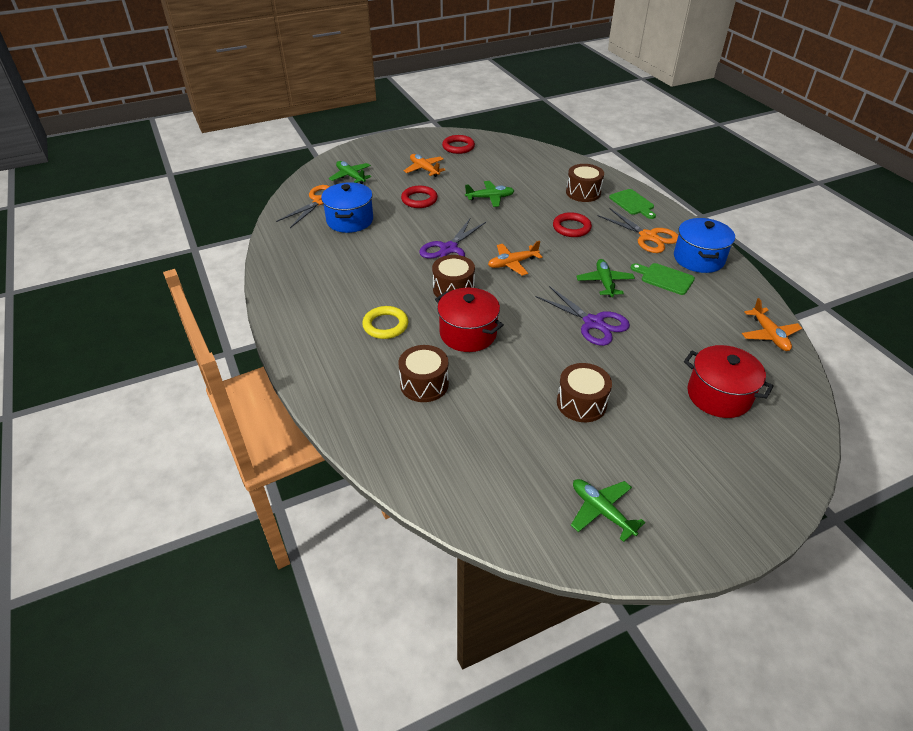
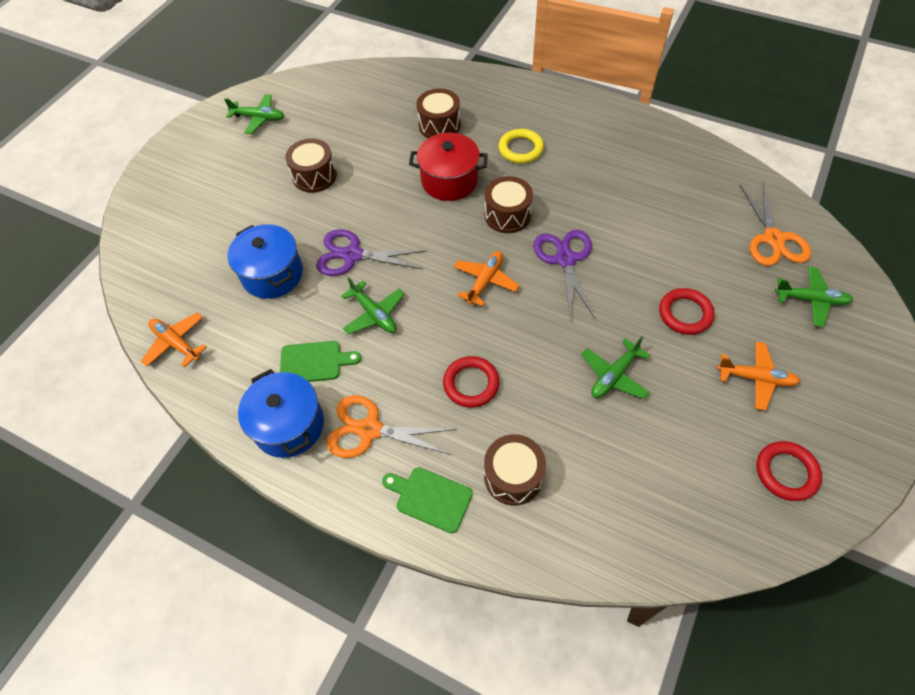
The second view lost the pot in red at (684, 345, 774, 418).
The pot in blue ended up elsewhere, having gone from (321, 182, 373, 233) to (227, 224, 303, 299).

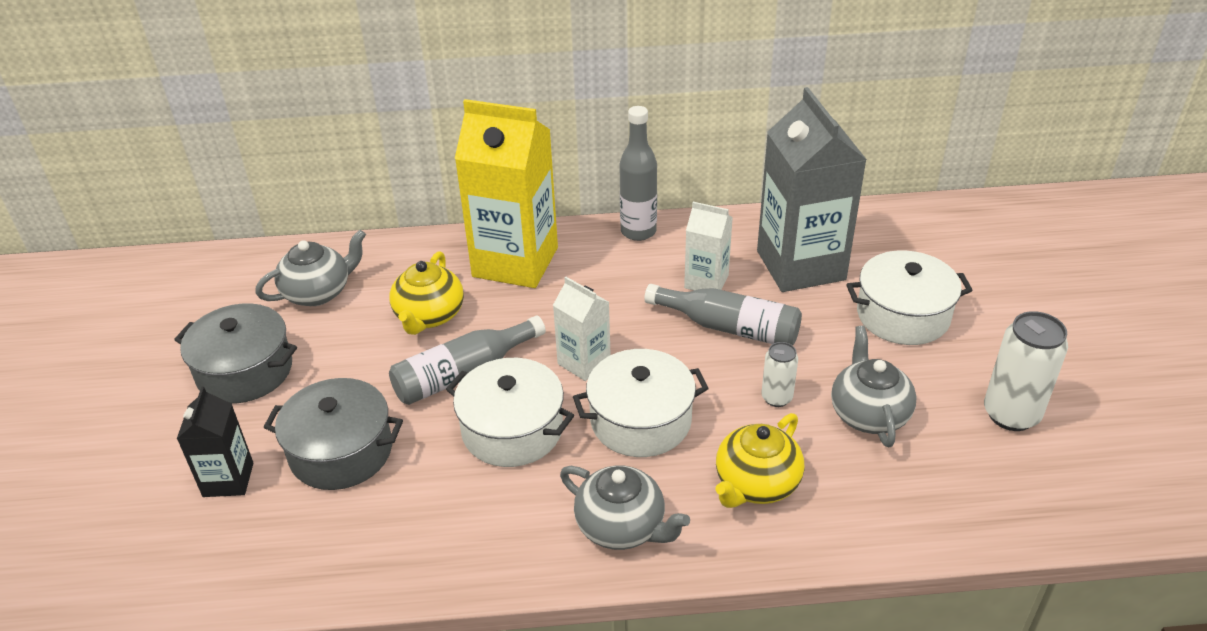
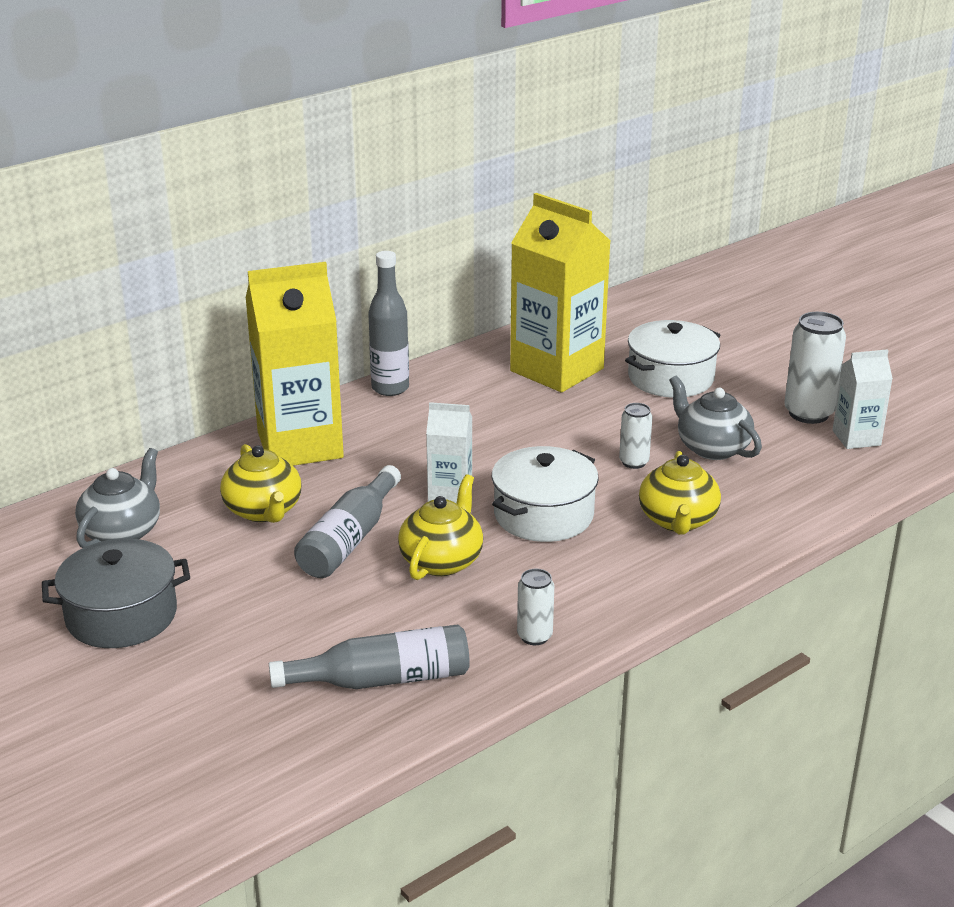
The second view lost the carton in black at (177, 386, 253, 497).
The second view lost the pot in grey at (264, 378, 403, 490).
The second view lost the teapot in grey at (560, 465, 690, 550).
The second view gained the can in white at (517, 569, 554, 645).
The bottle in grey ended up elsewhere, having gone from (644, 284, 802, 345) to (269, 624, 470, 689).
The carton in white ended up elsewhere, having gone from (684, 202, 733, 291) to (833, 349, 893, 449).
Where the pot in white stood at (446, 358, 574, 467), the teapot in yellow came to stand at (398, 474, 483, 580).
What was the carton in grey at (757, 87, 867, 292) turned into the carton in yellow at (510, 193, 610, 392).

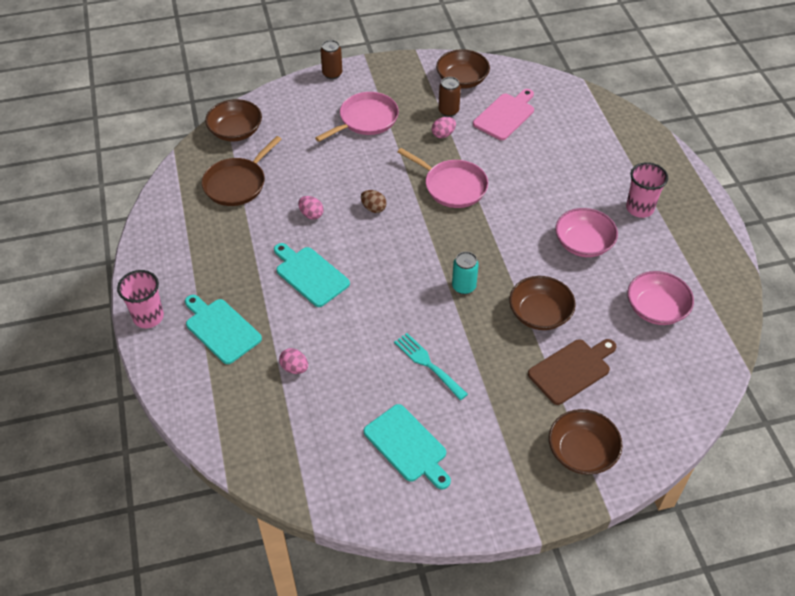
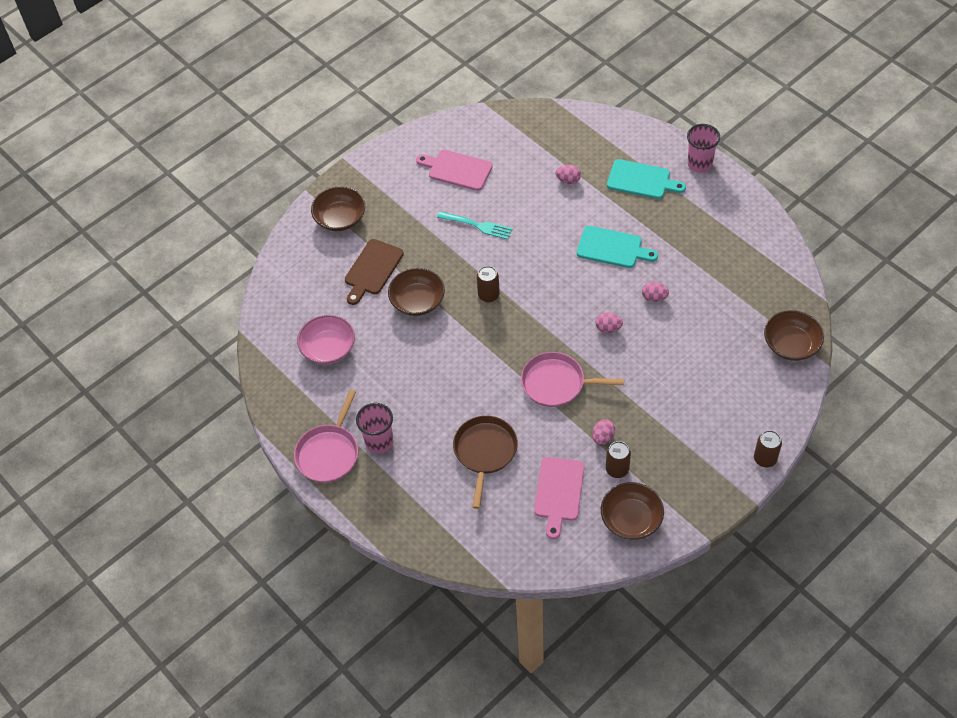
The second view lost the bowl in pink at (555, 208, 618, 257).
The pan in brown ended up elsewhere, having gone from (202, 136, 281, 206) to (453, 416, 518, 509).
The pan in pink ended up elsewhere, having gone from (315, 92, 399, 142) to (294, 390, 358, 483).
What was the egg in brown at (361, 190, 387, 213) turned into the egg in pink at (596, 313, 623, 333).
What was the cutting board in turquoise at (364, 404, 451, 490) turned into the cutting board in pink at (416, 150, 492, 191).
What was the can in turquoise at (452, 252, 479, 294) turned into the can in brown at (477, 266, 500, 302).

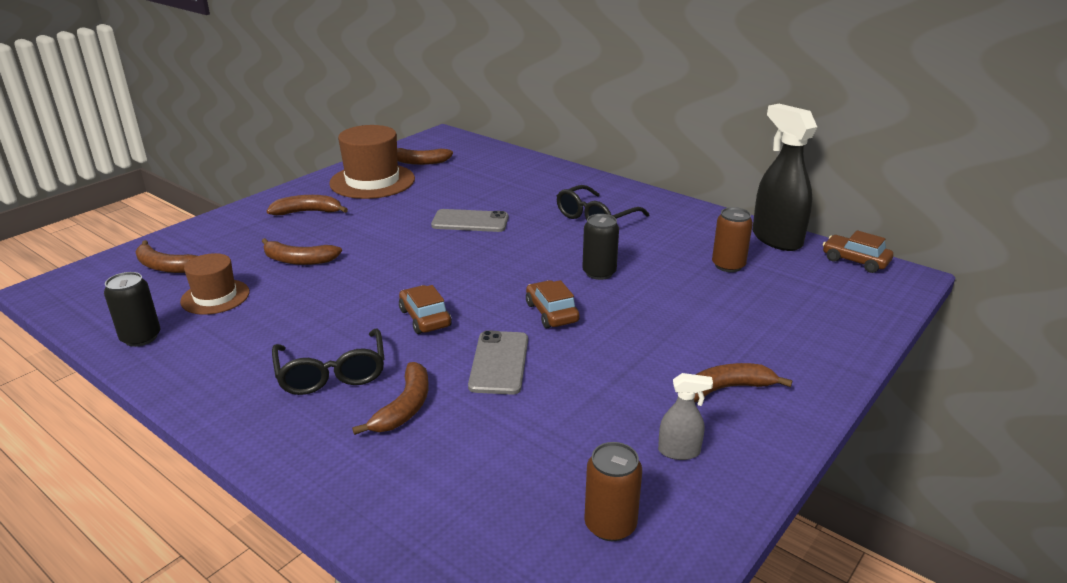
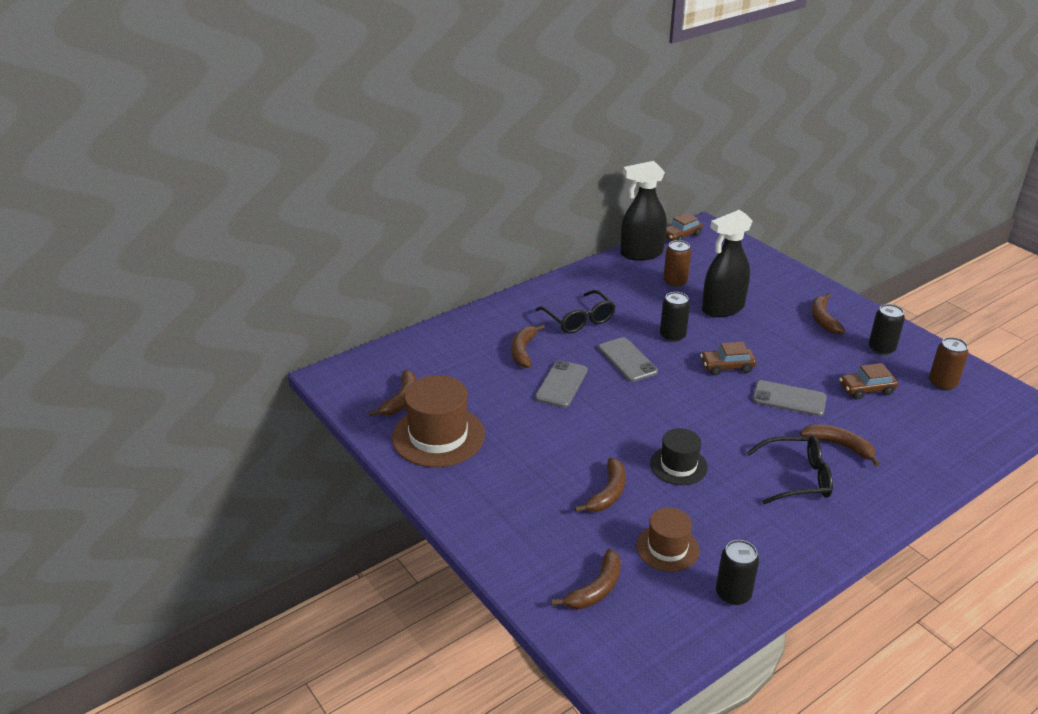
The second view gained the phone in grey at (598, 337, 658, 382).
The second view gained the hat in black at (650, 428, 708, 485).
The second view gained the spray bottle in black at (702, 210, 753, 317).
The banana in brown ended up elsewhere, having gone from (267, 195, 348, 215) to (511, 324, 545, 368).
The car in brown ended up elsewhere, having gone from (399, 285, 452, 334) to (839, 363, 898, 399).
Where the spray bottle in grey stood at (658, 373, 713, 460), the can in black came to stand at (869, 304, 905, 355).

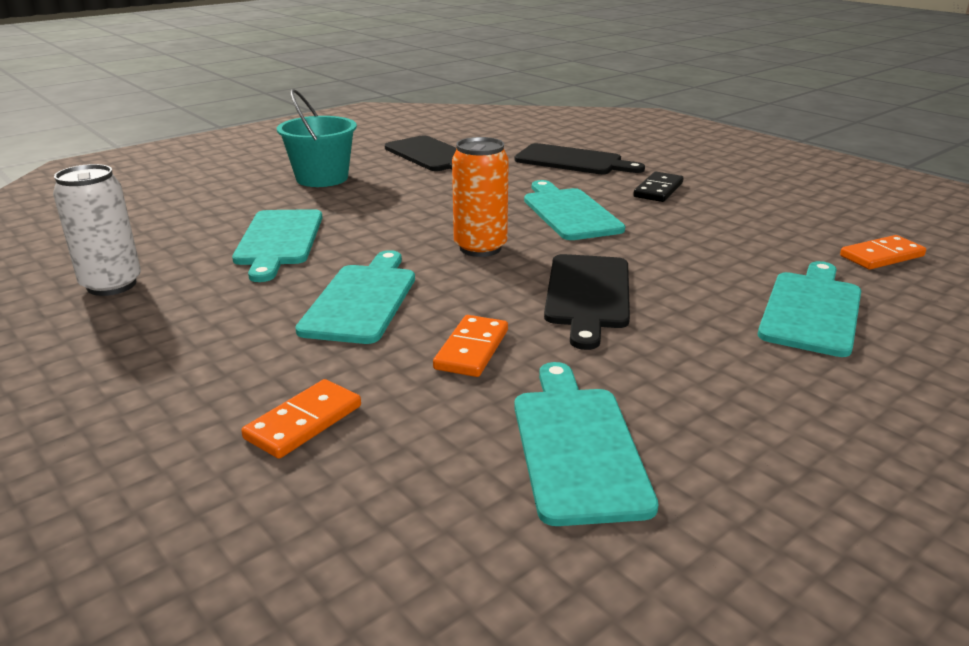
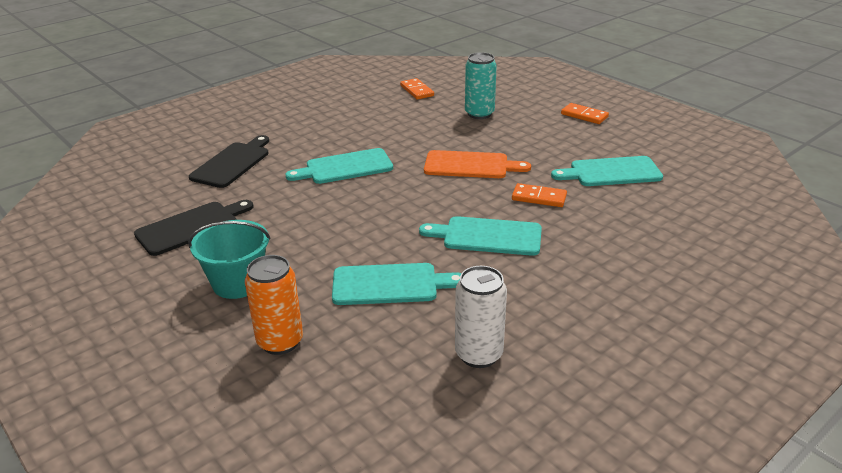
The second view lost the domino in black at (633, 172, 683, 202).
The domino in orange ended up elsewhere, having gone from (241, 379, 361, 459) to (561, 103, 609, 124).
The can in orange ended up elsewhere, having gone from (452, 137, 509, 257) to (245, 255, 303, 355).
Where the cutting board in turquoise stood at (758, 261, 861, 357), the can in turquoise came to stand at (465, 52, 497, 119).
What was the cutting board in black at (544, 254, 630, 350) turned into the cutting board in orange at (424, 150, 531, 178).

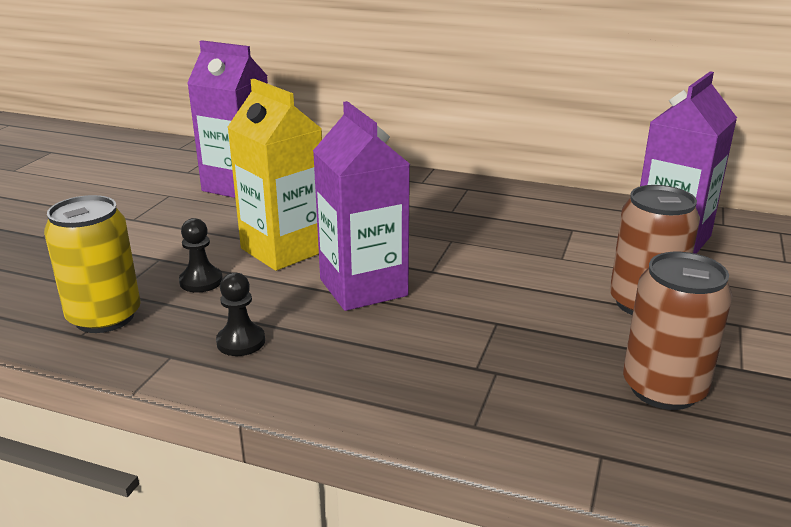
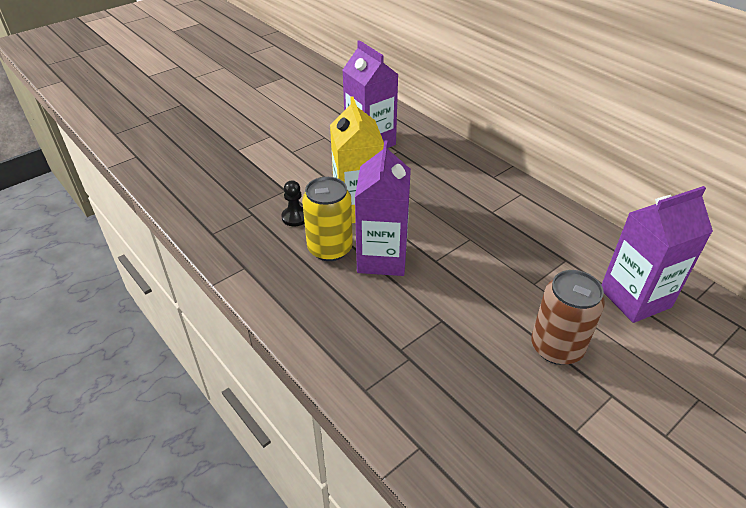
The second view lost the pawn in black at (216, 272, 265, 356).
The second view lost the can in brown at (623, 252, 733, 410).
The can in yellow ended up elsewhere, having gone from (44, 195, 141, 333) to (302, 177, 353, 261).

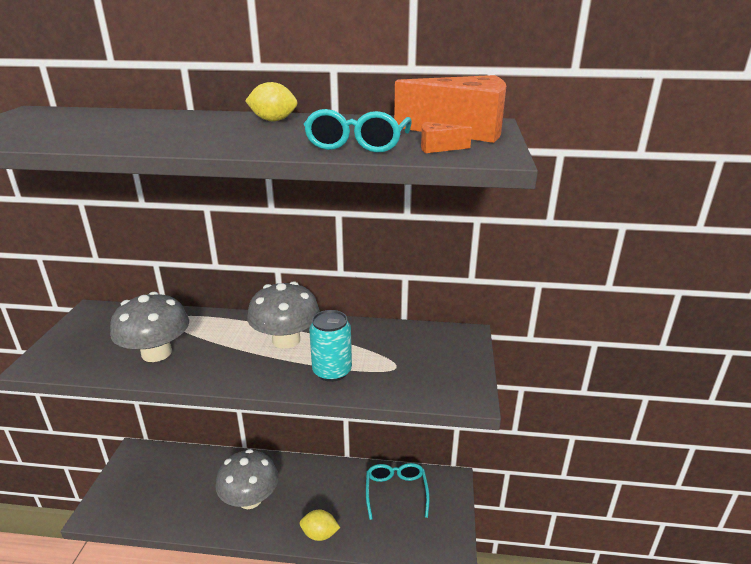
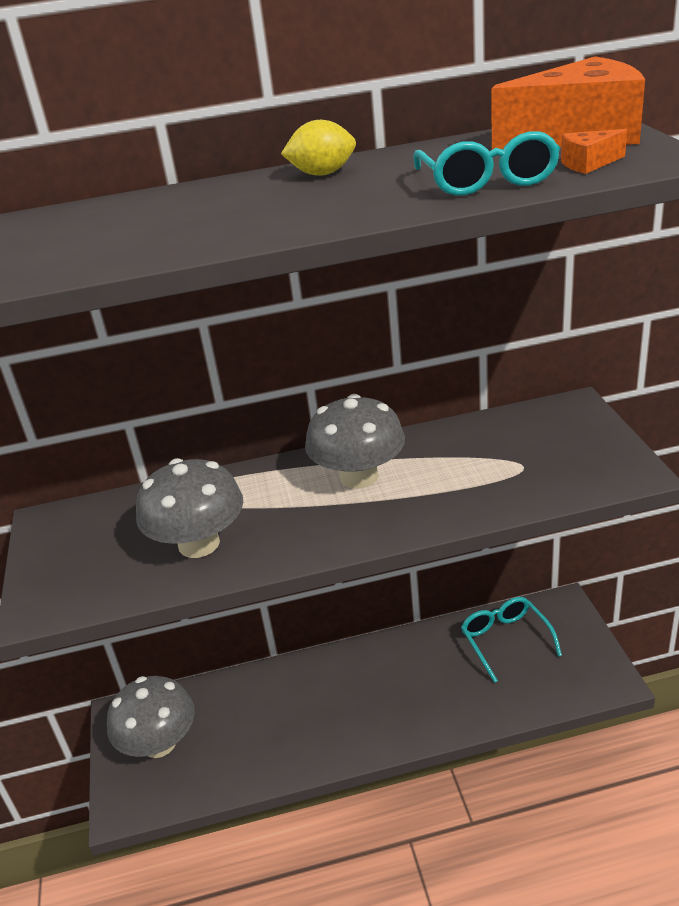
The second view lost the lemon in yellow at (300, 510, 340, 541).
The second view lost the can in turquoise at (309, 310, 352, 382).
The mushroom in grey ended up elsewhere, having gone from (216, 449, 278, 509) to (107, 676, 195, 758).

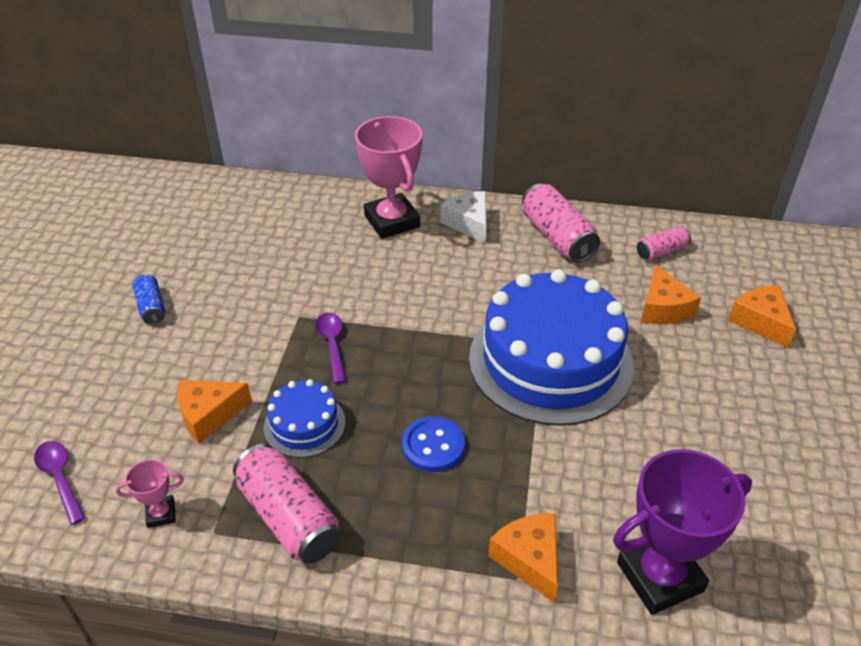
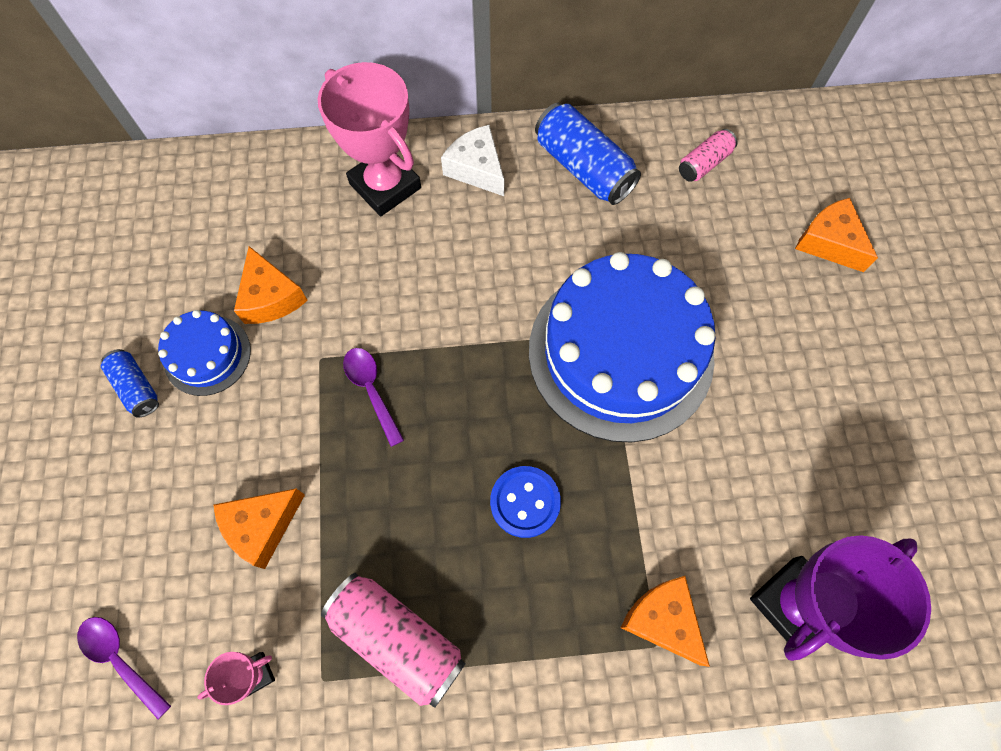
The cake in blue ended up elsewhere, having gone from (264, 379, 345, 458) to (158, 310, 251, 396).
The cheese in orange ended up elsewhere, having gone from (641, 264, 701, 324) to (234, 246, 308, 324).
What was the can in pink at (522, 184, 600, 263) turned into the can in blue at (535, 103, 641, 205).

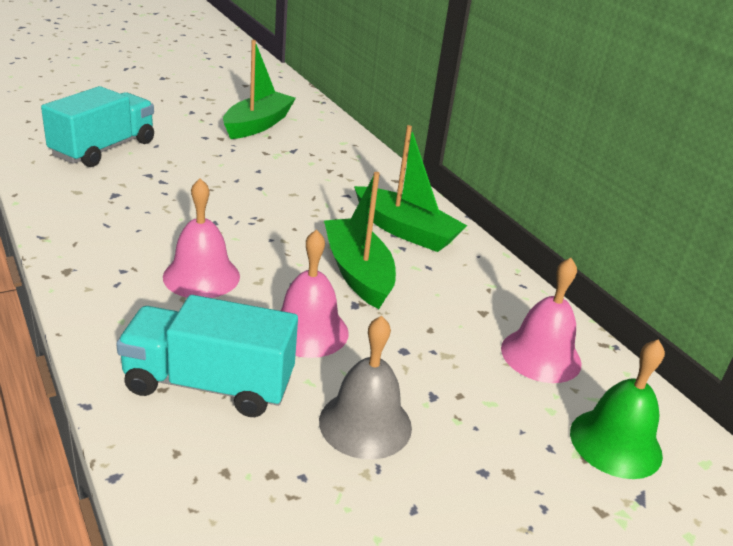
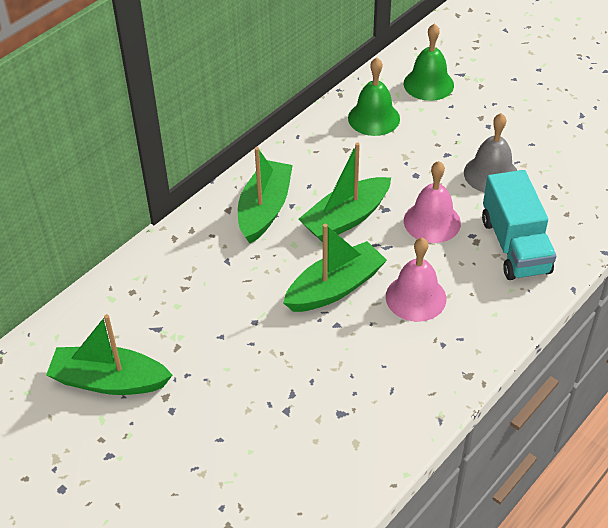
The second view lost the truck in turquoise at (41, 86, 154, 167).
The second view gained the boat in green at (283, 224, 387, 312).
What was the bell in pink at (501, 258, 582, 383) turned into the bell in green at (348, 57, 400, 136).

